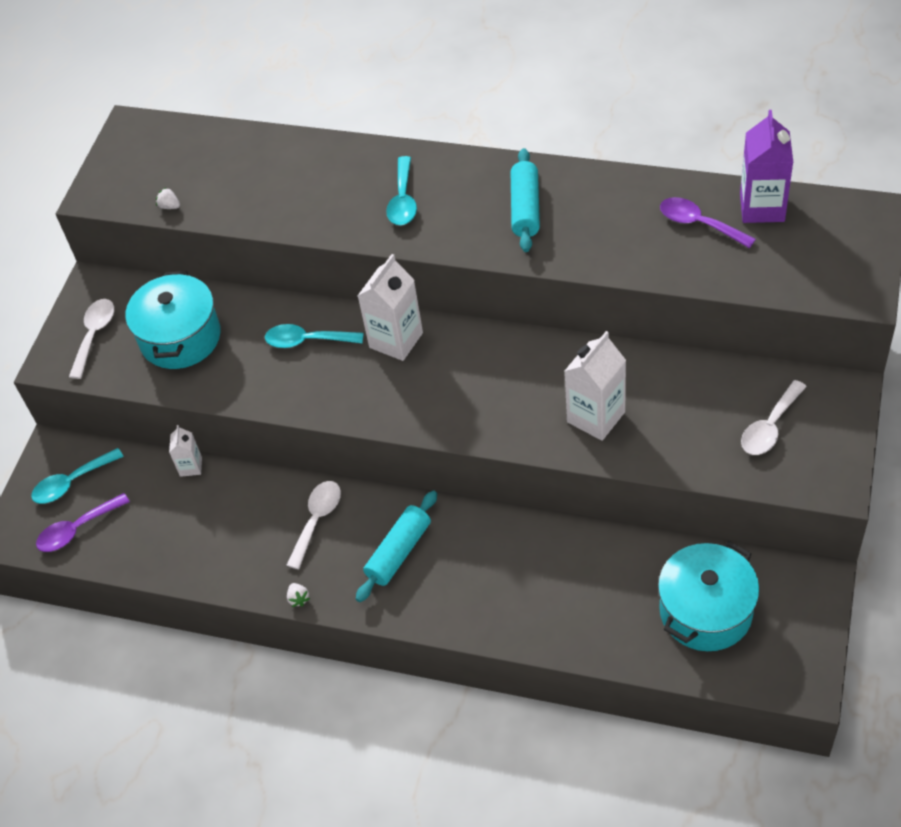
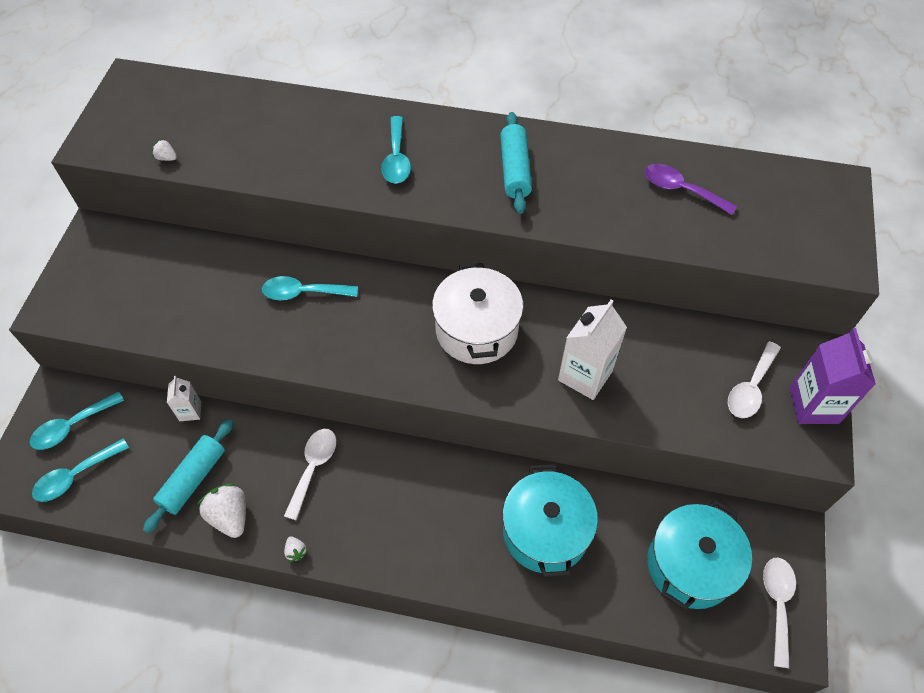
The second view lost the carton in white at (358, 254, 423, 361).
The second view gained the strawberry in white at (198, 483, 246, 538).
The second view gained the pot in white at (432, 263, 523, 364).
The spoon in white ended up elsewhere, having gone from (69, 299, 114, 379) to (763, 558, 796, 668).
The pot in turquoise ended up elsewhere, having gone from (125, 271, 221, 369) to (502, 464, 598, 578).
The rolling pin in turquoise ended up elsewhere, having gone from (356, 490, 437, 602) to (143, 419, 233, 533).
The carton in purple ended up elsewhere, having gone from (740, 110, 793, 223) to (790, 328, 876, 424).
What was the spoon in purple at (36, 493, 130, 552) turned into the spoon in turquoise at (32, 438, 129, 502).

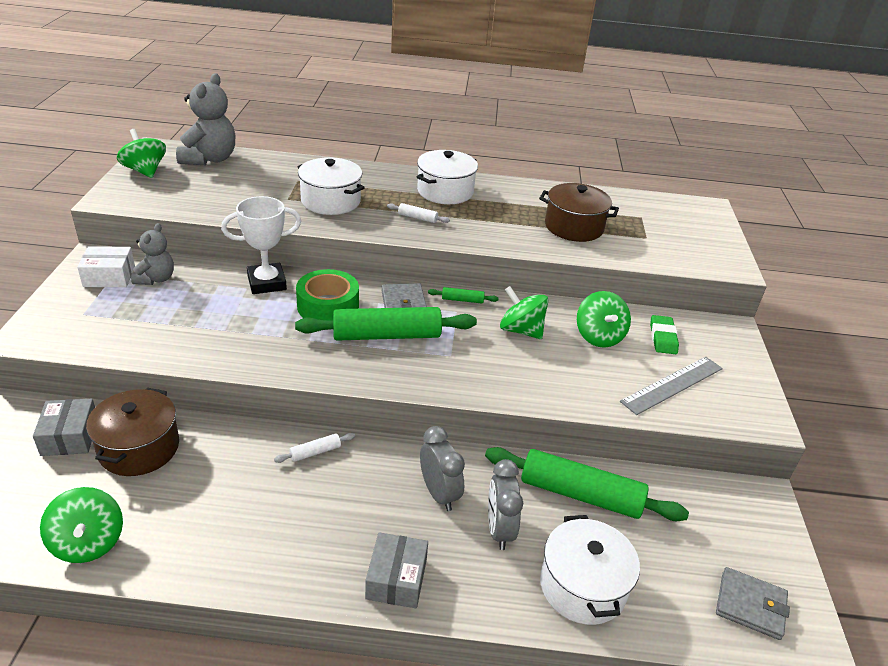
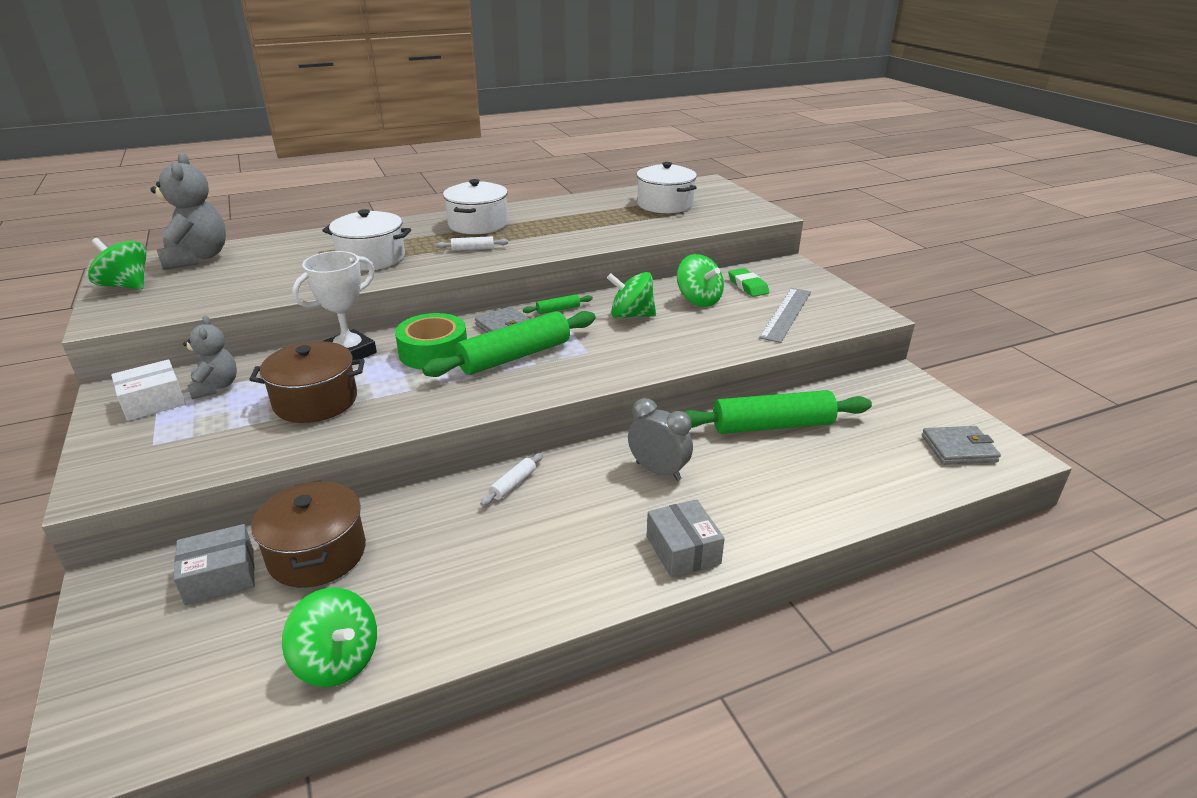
The second view lost the clock in grey at (488, 459, 523, 550).
The pot in brown ended up elsewhere, having gone from (539, 183, 619, 242) to (249, 341, 365, 423).
The pot in white ended up elsewhere, having gone from (540, 515, 640, 625) to (637, 162, 697, 213).
The box in grey at (33, 399, 95, 456) ended up facing another way, 75 degrees counterclockwise from before.

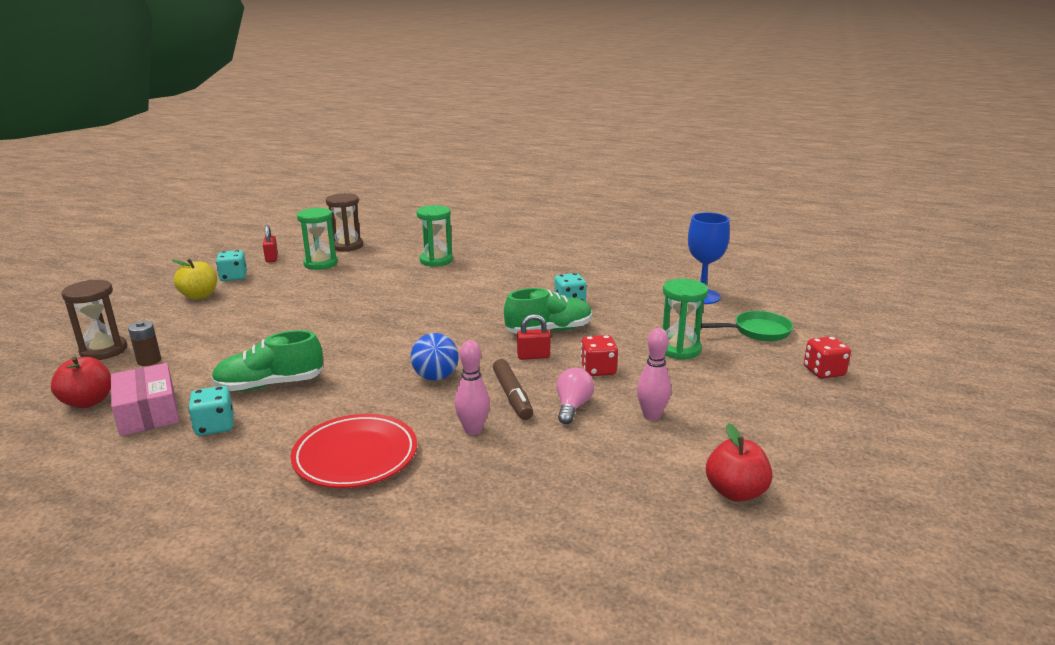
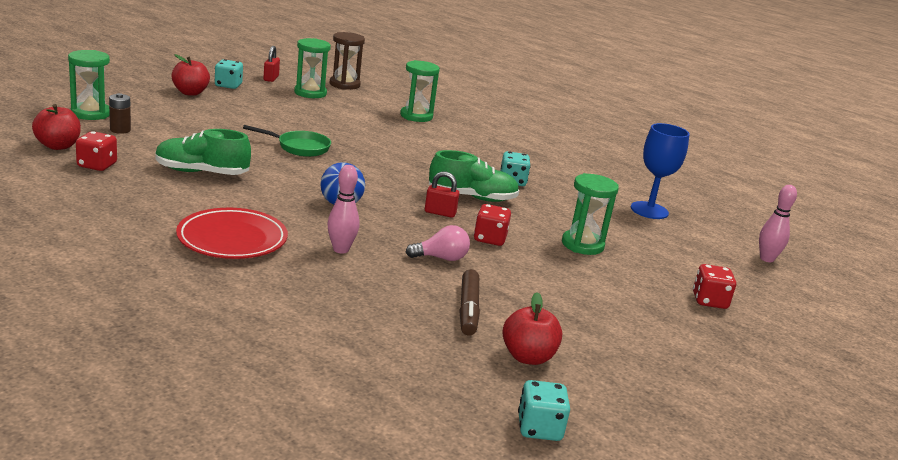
The dice in turquoise ended up elsewhere, having gone from (188, 386, 234, 436) to (518, 380, 570, 441).
The marker in brown ended up elsewhere, having gone from (493, 359, 533, 420) to (459, 269, 480, 336).
The bowling pin in pink ended up elsewhere, having gone from (637, 328, 671, 420) to (759, 185, 797, 262).
The pan in green ended up elsewhere, having gone from (701, 311, 793, 341) to (243, 125, 331, 157).
Where the box in pink stood at (111, 363, 179, 436), the dice in red came to stand at (76, 131, 117, 171).
What was the hourglass in brown at (62, 280, 127, 360) turned into the hourglass in green at (68, 50, 110, 120).
What was the apple in yellow at (172, 259, 217, 300) turned into the apple in red at (171, 54, 210, 96).
The light bulb in pink at (557, 367, 594, 424) ended up facing another way, 45 degrees clockwise from before.

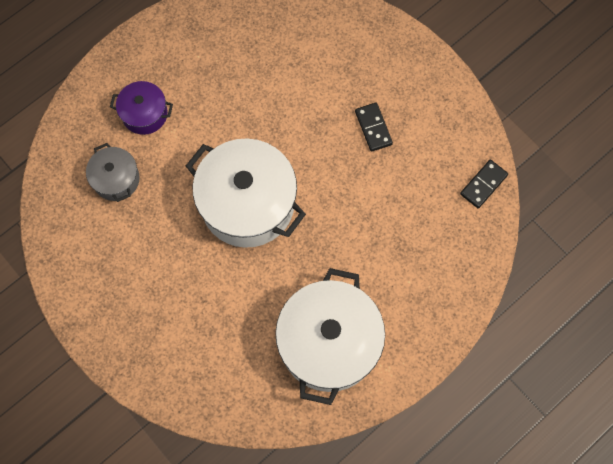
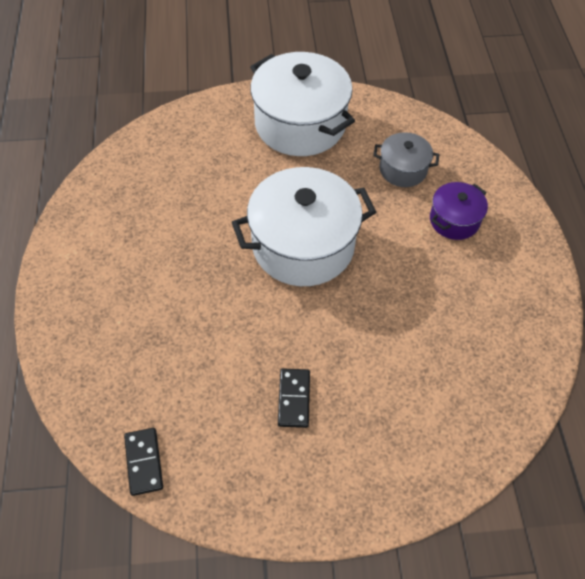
The pot in white ended up elsewhere, having gone from (275, 268, 385, 405) to (250, 52, 355, 156).
The domino in black at (355, 103, 393, 152) ended up facing another way, 75 degrees clockwise from before.

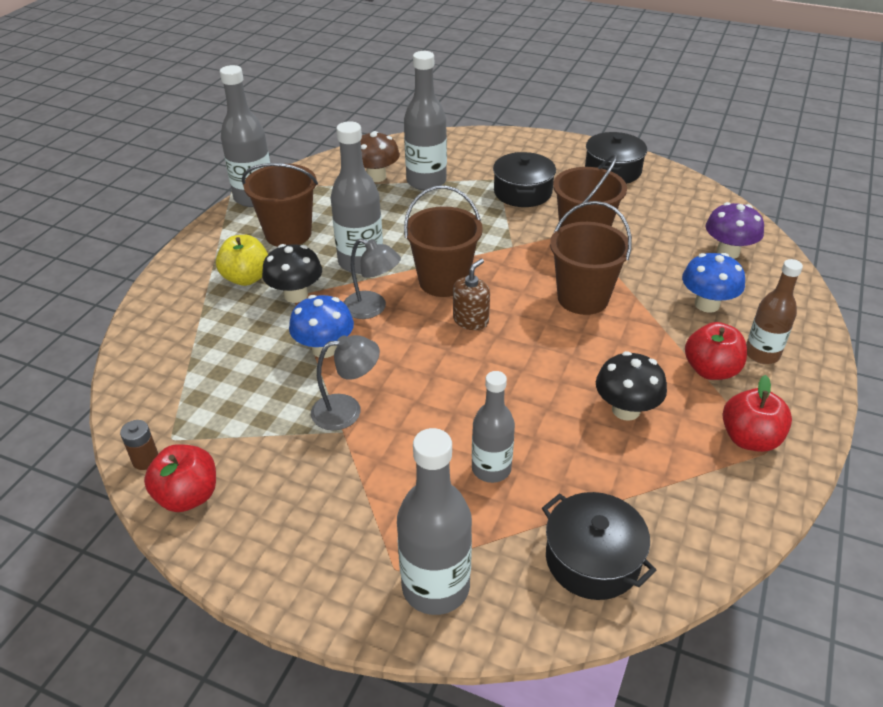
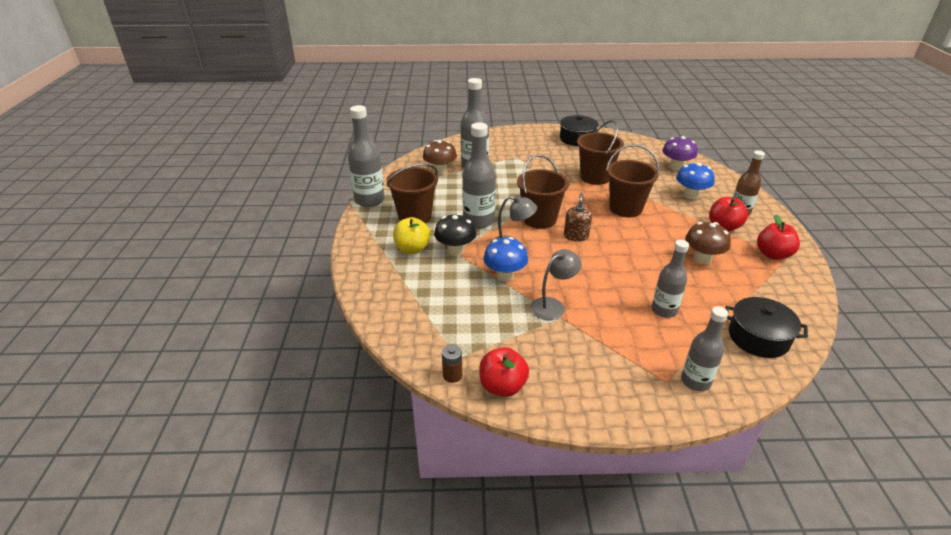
The second view lost the pot in black at (493, 152, 556, 207).
What was the mushroom in black at (596, 351, 667, 421) turned into the mushroom in brown at (685, 222, 731, 264).
The size of the bottle in grey at (397, 428, 472, 615) changed by a factor of 0.66.

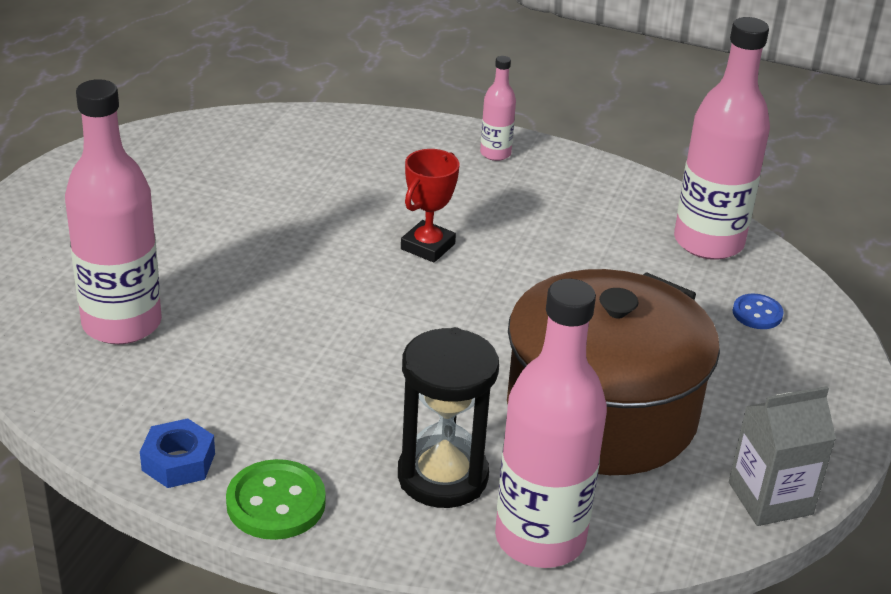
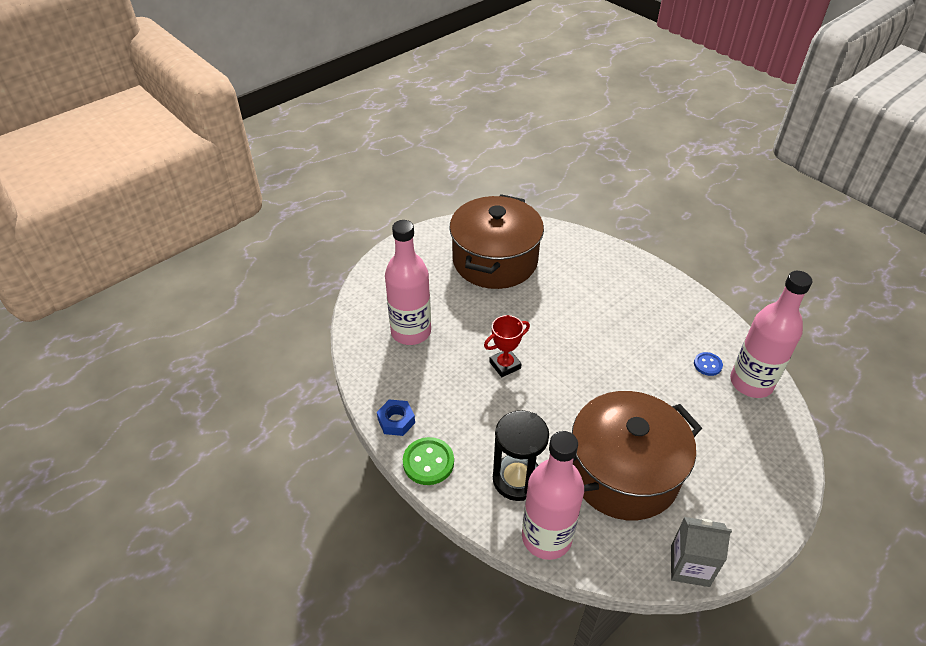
The second view lost the bottle in pink at (480, 56, 516, 161).
The second view gained the pot in brown at (449, 194, 544, 289).
The trophy in red ended up elsewhere, having gone from (401, 149, 459, 263) to (484, 315, 530, 377).
The button in blue ended up elsewhere, having gone from (733, 294, 784, 329) to (694, 352, 723, 376).

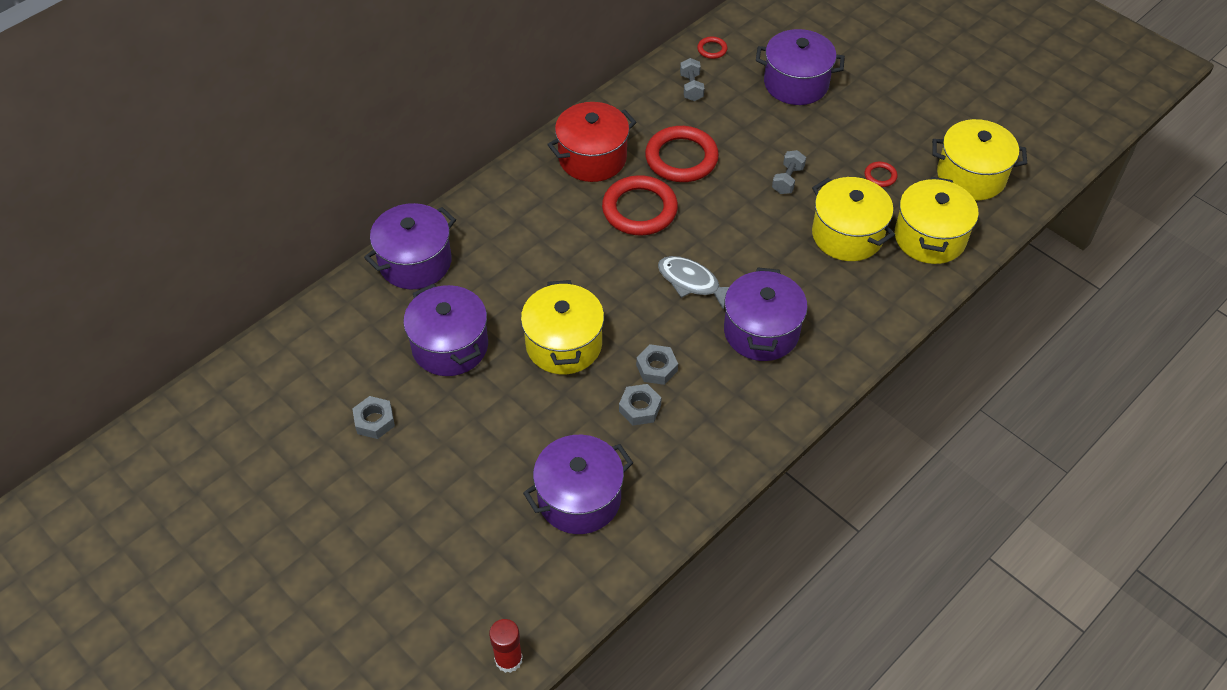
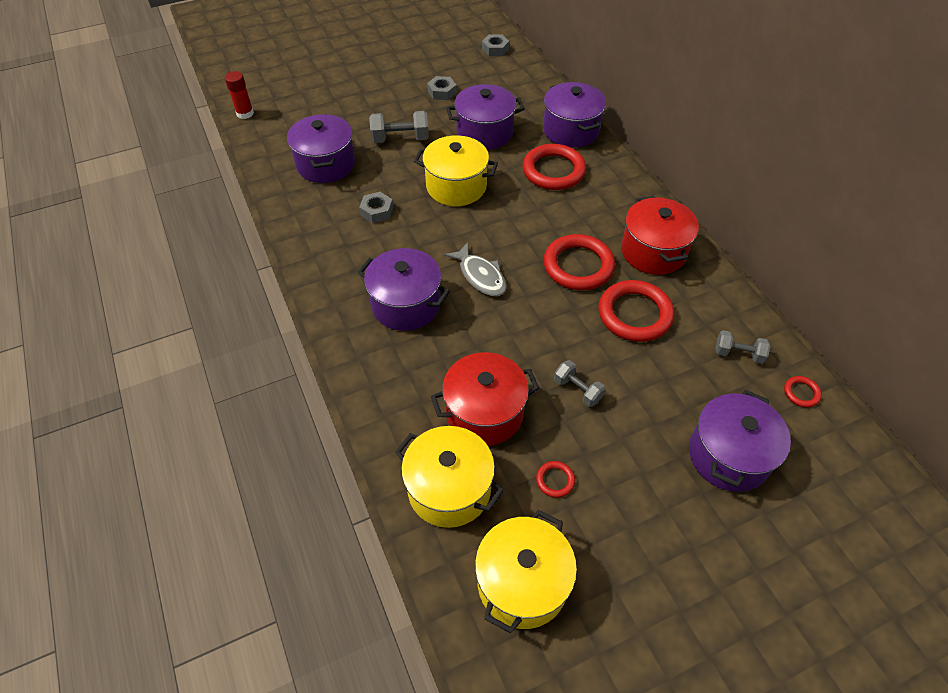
The second view gained the dumbbell in grey at (369, 111, 429, 143).
The second view gained the ring in red at (522, 144, 586, 190).
The nut in grey ended up elsewhere, having gone from (636, 344, 678, 385) to (482, 34, 509, 56).
What was the pot in yellow at (812, 177, 895, 261) turned into the pot in red at (431, 352, 539, 446).
The fish in grey at (658, 256, 729, 310) ended up facing another way, 90 degrees clockwise from before.

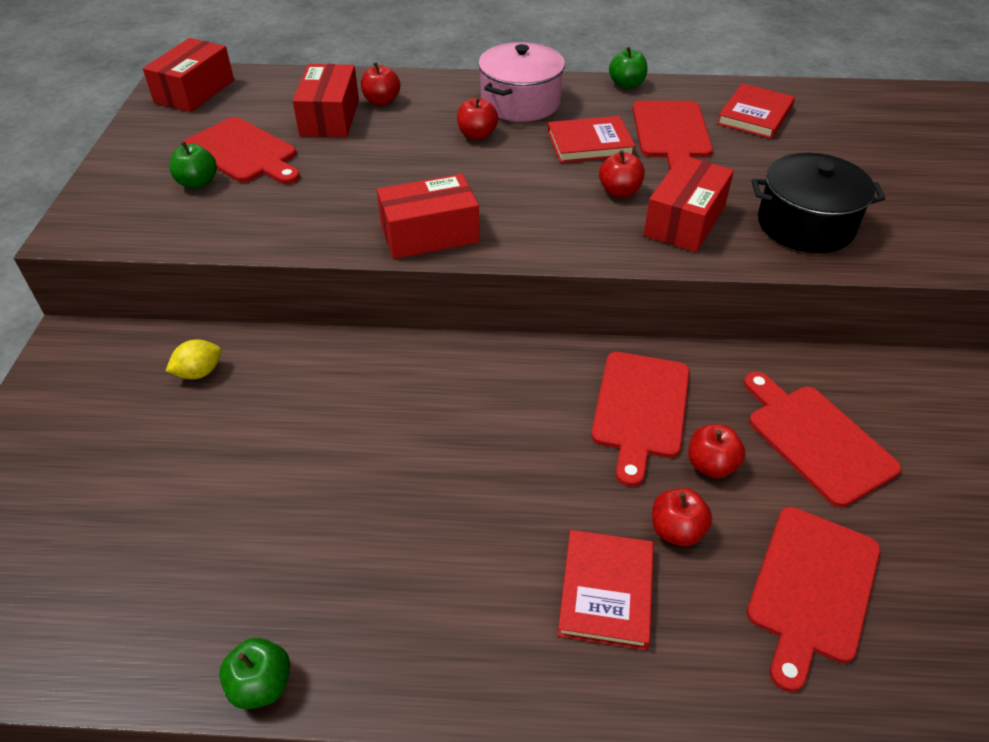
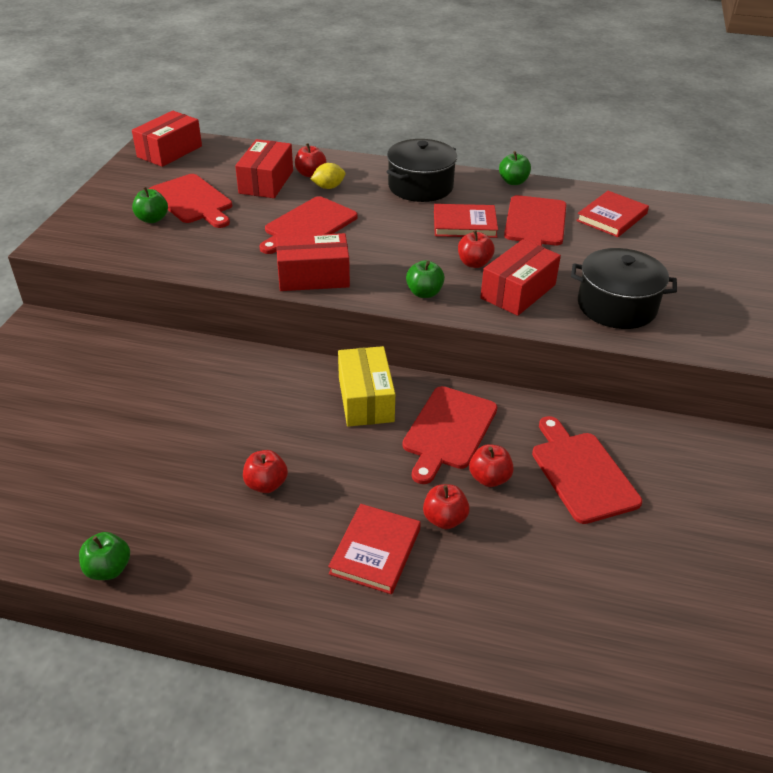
The second view gained the box in yellow at (338, 346, 395, 427).
The second view gained the apple in green at (406, 260, 445, 298).
The lemon in yellow ended up elsewhere, having gone from (166, 339, 221, 379) to (311, 163, 345, 189).
The apple in red ended up elsewhere, having gone from (457, 97, 498, 140) to (243, 450, 288, 493).
The cutting board in red ended up elsewhere, having gone from (747, 507, 880, 692) to (259, 196, 358, 254).
What was the pot in pink at (478, 42, 565, 122) turned into the pot in black at (387, 139, 457, 202).

